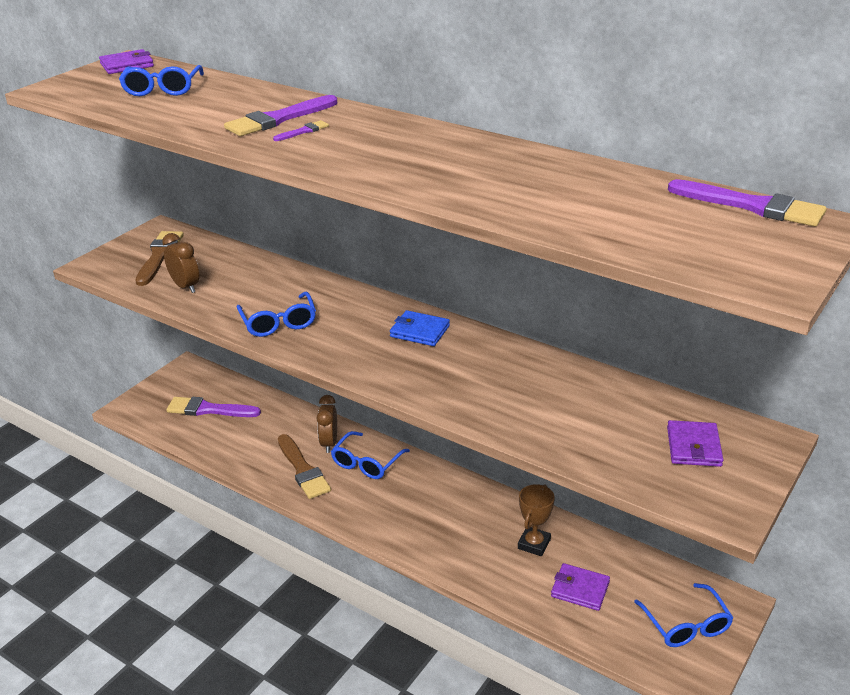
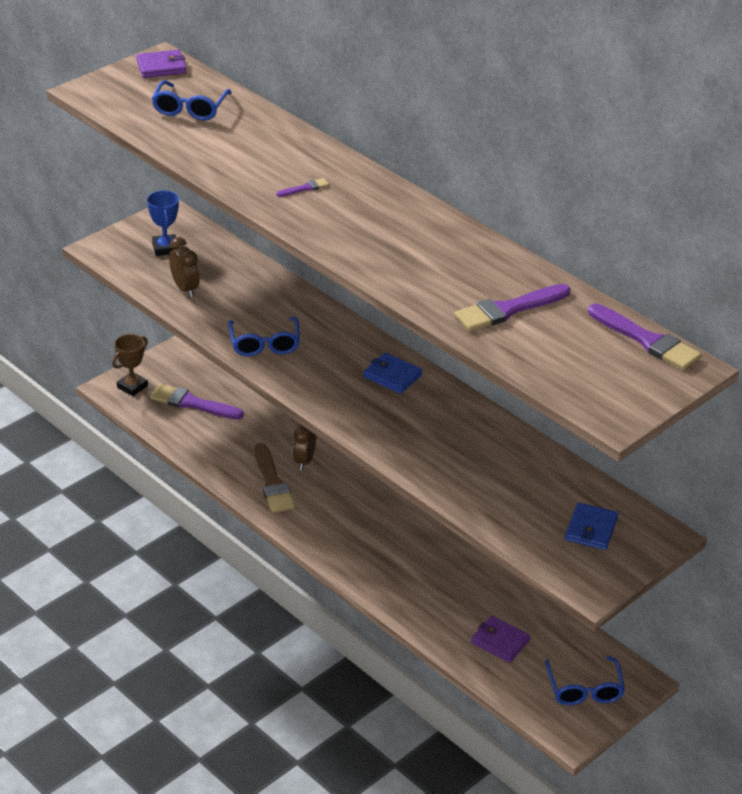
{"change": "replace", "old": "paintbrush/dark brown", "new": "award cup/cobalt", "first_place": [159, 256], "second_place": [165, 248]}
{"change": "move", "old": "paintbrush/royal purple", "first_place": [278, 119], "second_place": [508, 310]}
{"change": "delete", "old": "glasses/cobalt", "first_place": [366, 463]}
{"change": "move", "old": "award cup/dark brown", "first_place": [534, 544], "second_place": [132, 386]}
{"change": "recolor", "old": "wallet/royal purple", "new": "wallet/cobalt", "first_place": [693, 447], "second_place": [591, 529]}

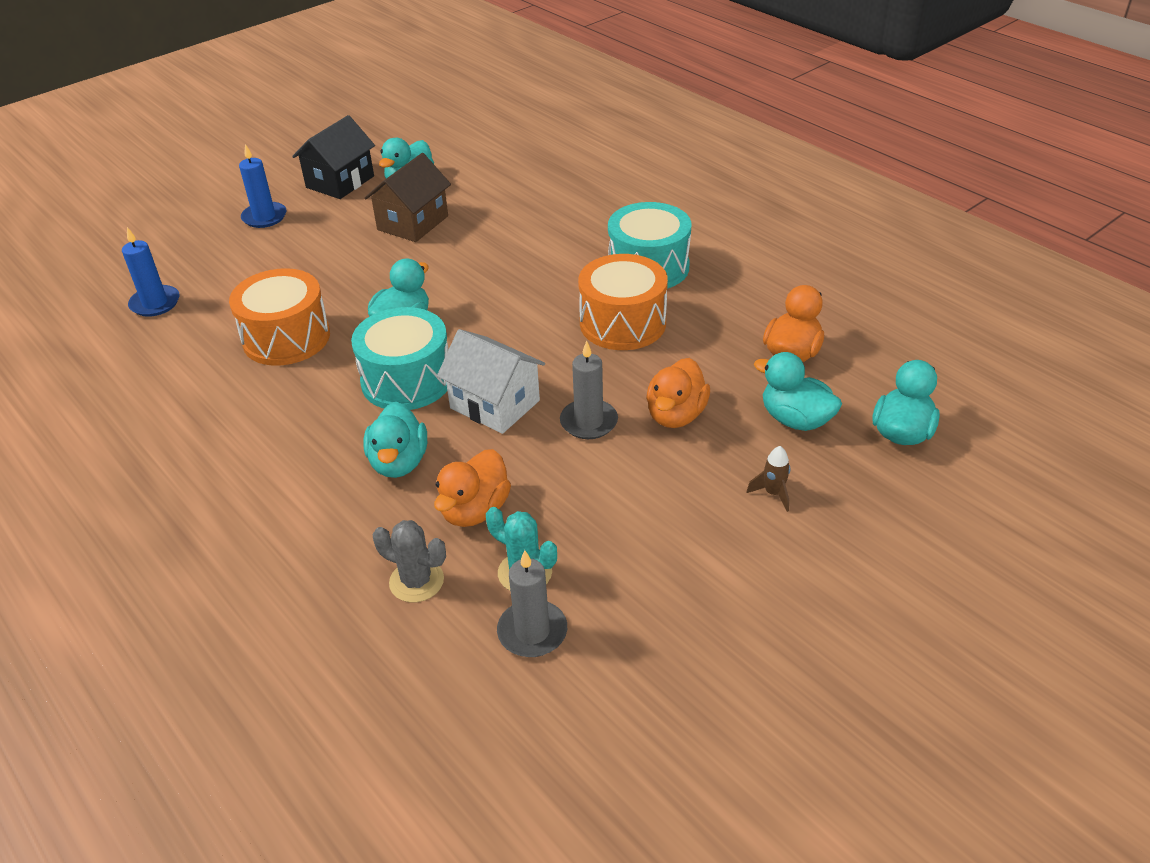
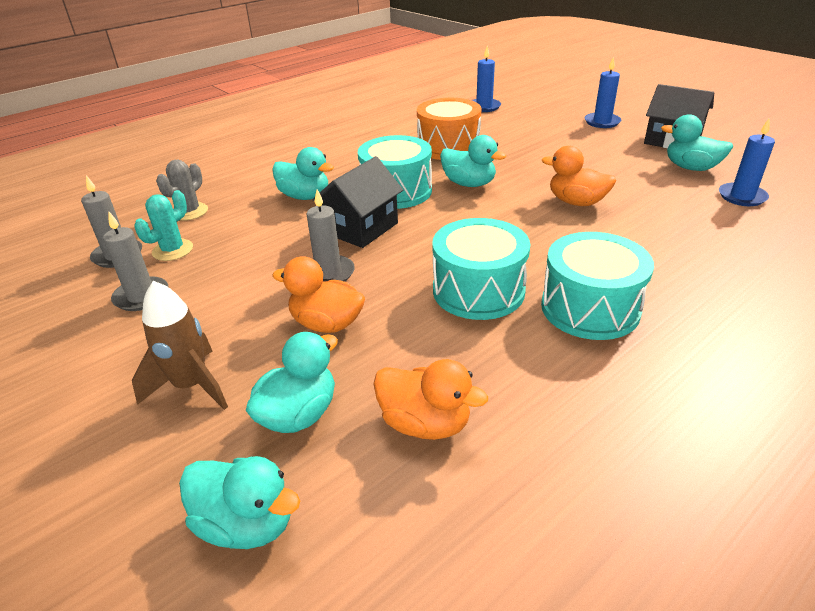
{"change": "rotate", "old": "rubber duck/turquoise", "first_place": [399, 462], "second_place": [305, 196], "degrees": -150}
{"change": "delete", "old": "house/dark brown", "first_place": [413, 223]}
{"change": "move", "old": "rubber duck/bright orange", "first_place": [475, 510], "second_place": [576, 202]}
{"change": "recolor", "old": "house/snow-white", "new": "house/black", "first_place": [495, 404], "second_place": [361, 228]}
{"change": "recolor", "old": "snare drum/bright orange", "new": "snare drum/turquoise", "first_place": [622, 323], "second_place": [478, 290]}
{"change": "resize", "old": "spaceship/dark brown", "first_place": [773, 493], "second_place": [191, 386], "factor": 1.87}
{"change": "insert", "new": "wax candle/ash-grey", "second_place": [141, 296]}
{"change": "insert", "new": "wax candle/cobalt", "second_place": [742, 197]}

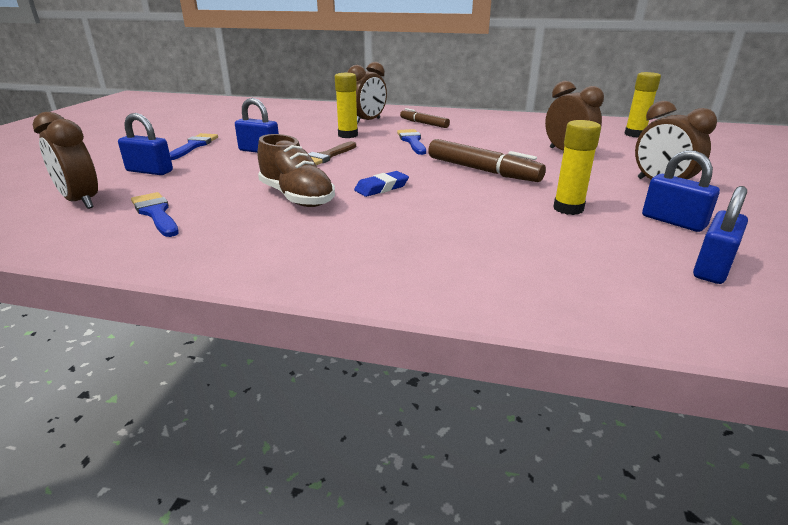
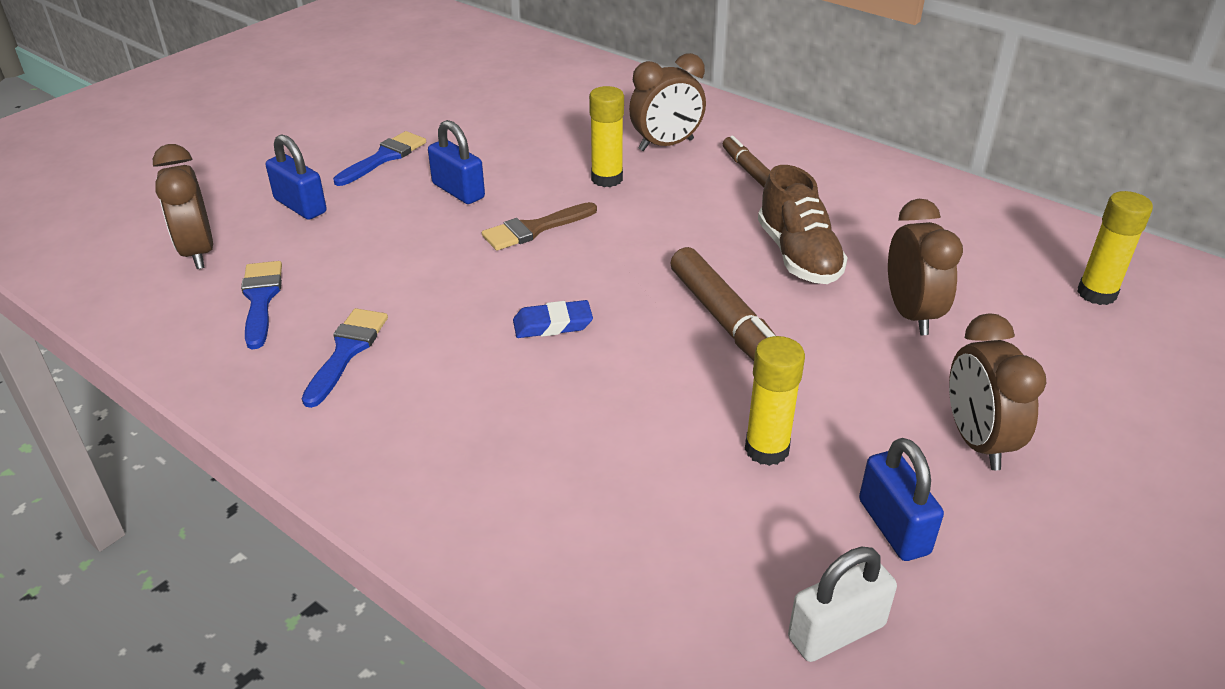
{"change": "move", "old": "shoe/dark brown", "first_place": [297, 197], "second_place": [798, 256]}
{"change": "move", "old": "paintbrush/cobalt", "first_place": [412, 141], "second_place": [347, 351]}
{"change": "recolor", "old": "lock/cobalt", "new": "lock/snow-white", "first_place": [712, 268], "second_place": [836, 632]}

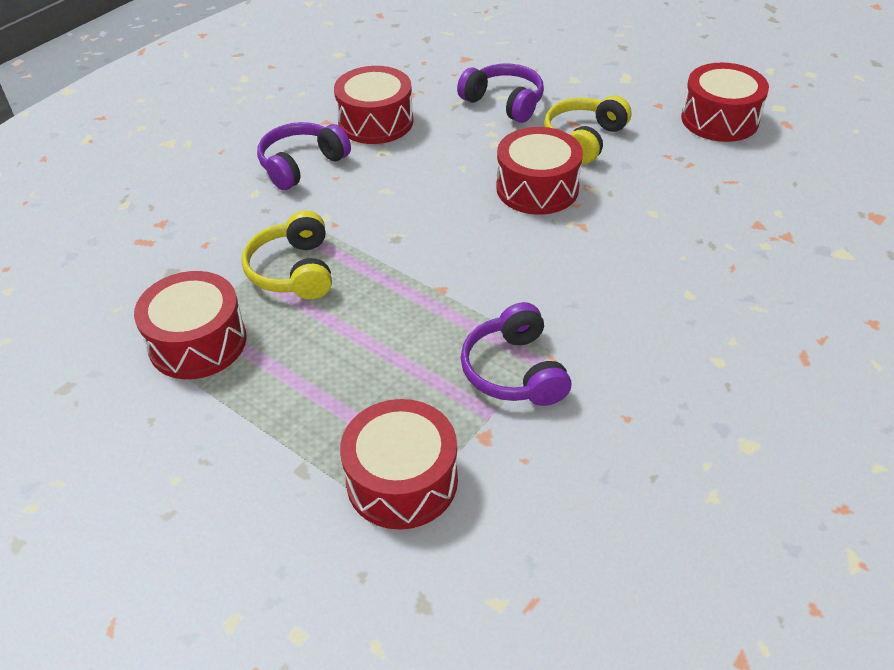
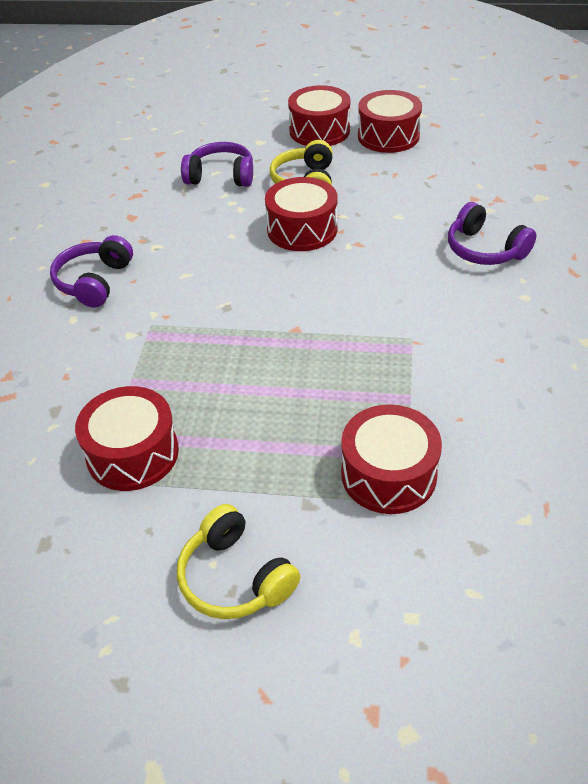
{"change": "move", "old": "over-ear headphones/yellow", "first_place": [294, 271], "second_place": [235, 577]}
{"change": "move", "old": "snare drum/scarlet", "first_place": [375, 122], "second_place": [319, 131]}
{"change": "move", "old": "over-ear headphones/royal purple", "first_place": [514, 371], "second_place": [484, 249]}

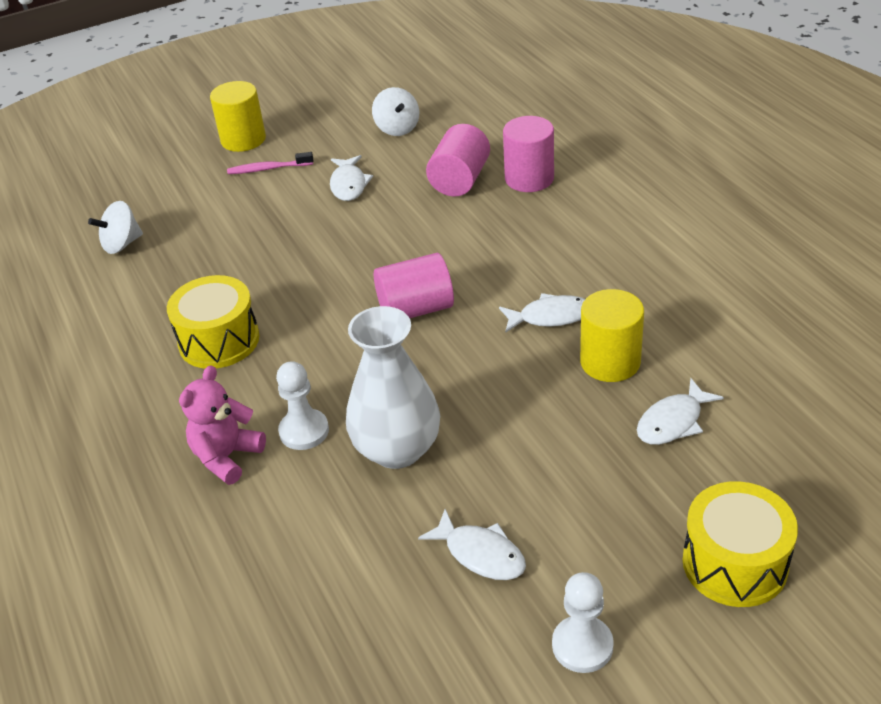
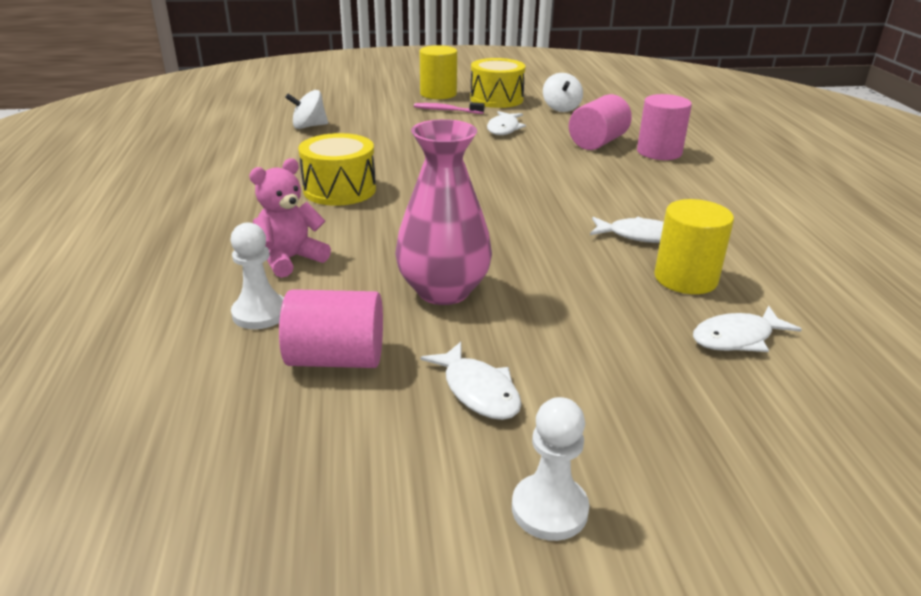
{"change": "move", "old": "pawn/snow-white", "first_place": [304, 431], "second_place": [260, 313]}
{"change": "recolor", "old": "tall vase/snow-white", "new": "tall vase/pink", "first_place": [397, 449], "second_place": [443, 290]}
{"change": "move", "old": "cylinder/pink", "first_place": [415, 309], "second_place": [336, 359]}
{"change": "move", "old": "snare drum/yellow", "first_place": [734, 563], "second_place": [496, 99]}

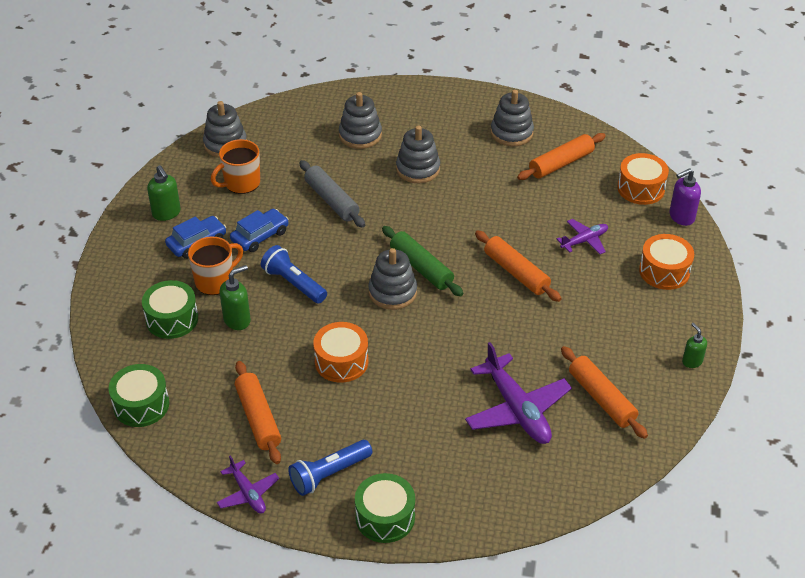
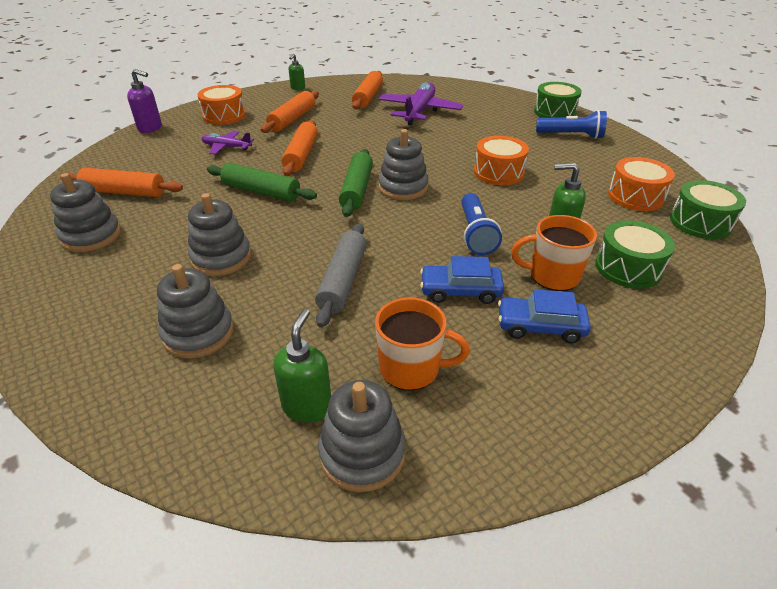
{"change": "move", "old": "soap dispenser/leaf-green", "first_place": [166, 213], "second_place": [307, 406]}
{"change": "delete", "old": "toy plane/royal purple", "first_place": [248, 493]}
{"change": "move", "old": "pastry roller/bright orange", "first_place": [258, 418], "second_place": [292, 119]}
{"change": "move", "old": "snare drum/bright orange", "first_place": [641, 188], "second_place": [635, 196]}
{"change": "insert", "new": "pastry roller/leaf-green", "second_place": [261, 192]}

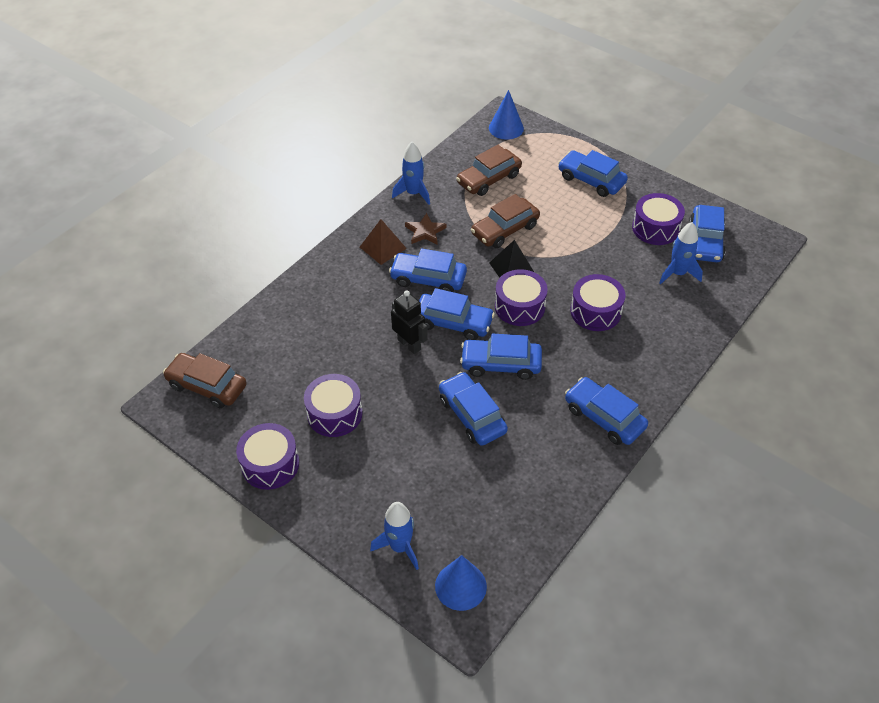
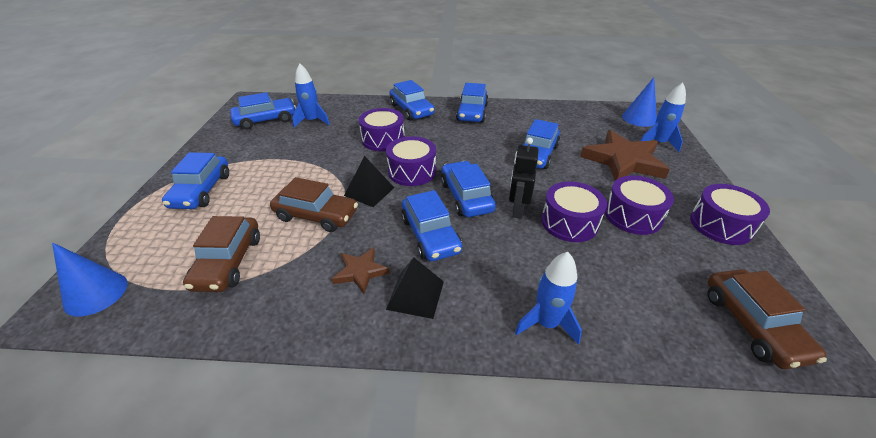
{"change": "recolor", "old": "pyramid/dark brown", "new": "pyramid/black", "first_place": [382, 247], "second_place": [415, 295]}
{"change": "move", "old": "spaceship/cobalt", "first_place": [413, 193], "second_place": [546, 323]}
{"change": "rotate", "old": "automobile/dark brown", "first_place": [488, 179], "second_place": [228, 262], "degrees": 75}
{"change": "move", "old": "automobile/cobalt", "first_place": [501, 364], "second_place": [411, 110]}
{"change": "move", "old": "snare drum/royal purple", "first_place": [655, 228], "second_place": [569, 222]}
{"change": "insert", "new": "star/dark brown", "second_place": [623, 161]}

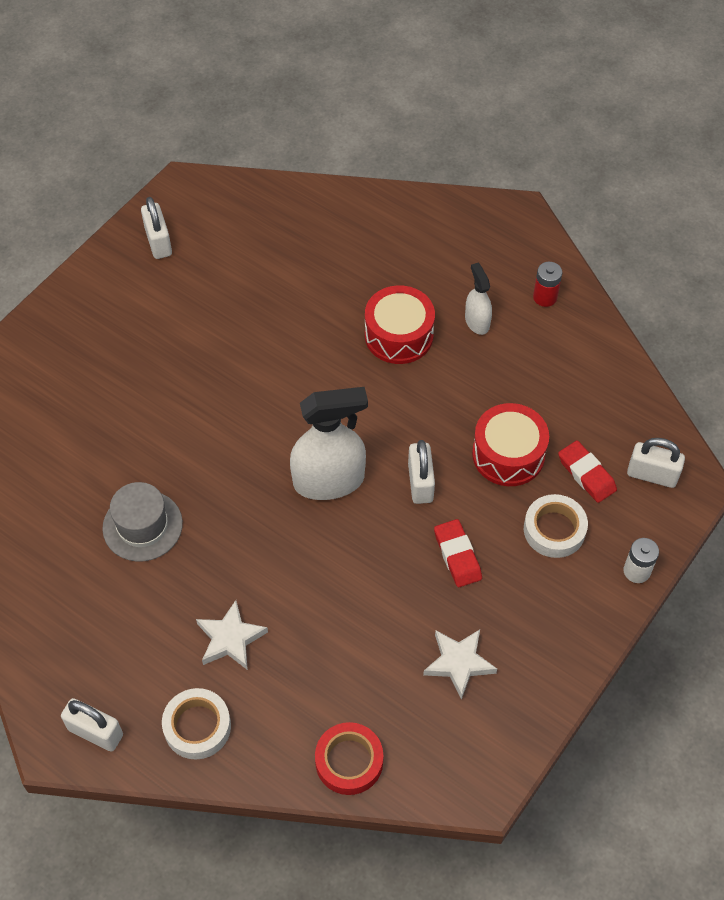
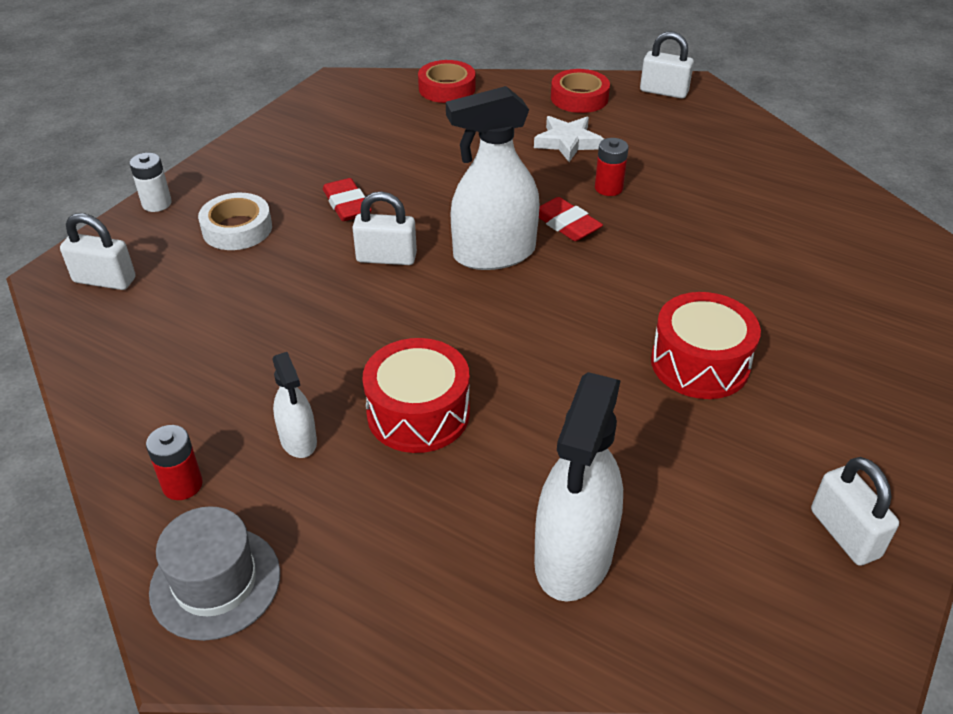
{"change": "move", "old": "tall hat/ash-grey", "first_place": [142, 526], "second_place": [215, 582]}
{"change": "recolor", "old": "tape/snow-white", "new": "tape/scarlet", "first_place": [197, 726], "second_place": [579, 98]}
{"change": "rotate", "old": "lock/snow-white", "first_place": [420, 483], "second_place": [386, 258], "degrees": -75}
{"change": "delete", "old": "star/snow-white", "first_place": [459, 663]}
{"change": "move", "old": "snare drum/scarlet", "first_place": [508, 454], "second_place": [700, 363]}
{"change": "move", "old": "pencil eraser/scarlet", "first_place": [586, 474], "second_place": [566, 224]}
{"change": "insert", "new": "sprayer/snow-white", "second_place": [574, 556]}
{"change": "insert", "new": "battery/scarlet", "second_place": [608, 188]}

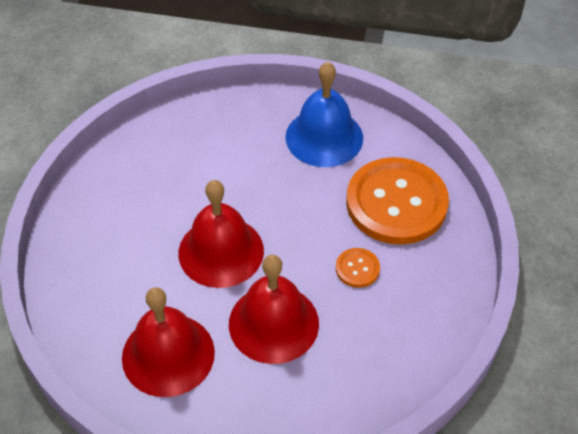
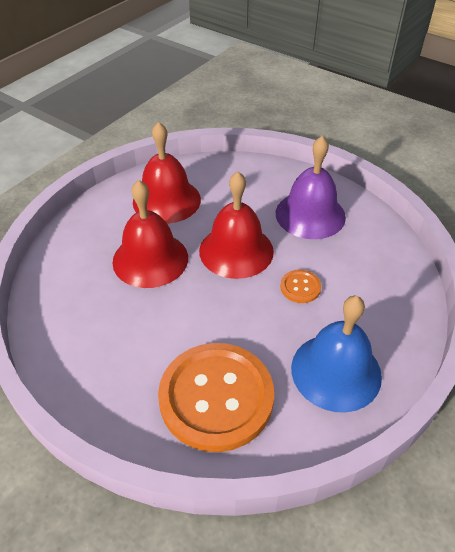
{"change": "move", "old": "shirt button/bright orange", "first_place": [357, 268], "second_place": [300, 287]}
{"change": "insert", "new": "bell/royal purple", "second_place": [310, 214]}

